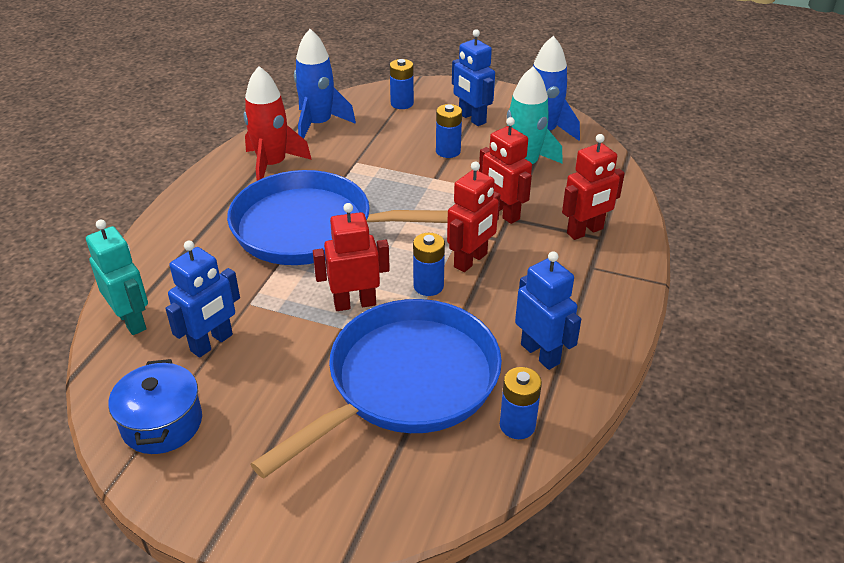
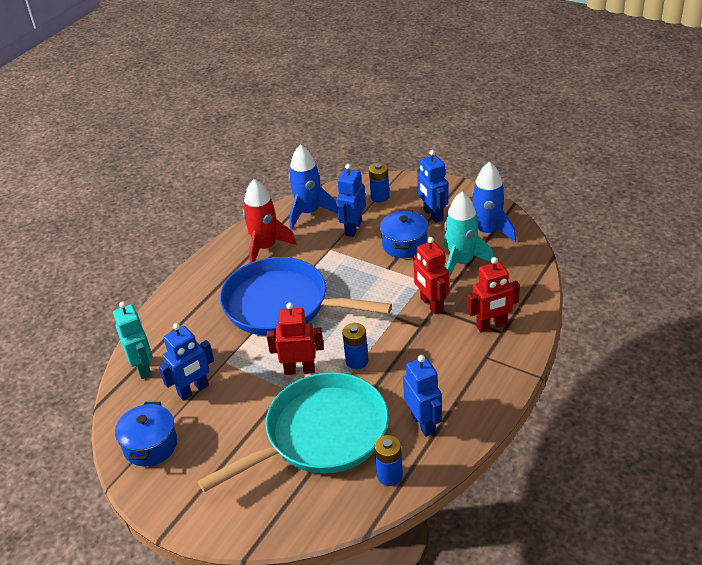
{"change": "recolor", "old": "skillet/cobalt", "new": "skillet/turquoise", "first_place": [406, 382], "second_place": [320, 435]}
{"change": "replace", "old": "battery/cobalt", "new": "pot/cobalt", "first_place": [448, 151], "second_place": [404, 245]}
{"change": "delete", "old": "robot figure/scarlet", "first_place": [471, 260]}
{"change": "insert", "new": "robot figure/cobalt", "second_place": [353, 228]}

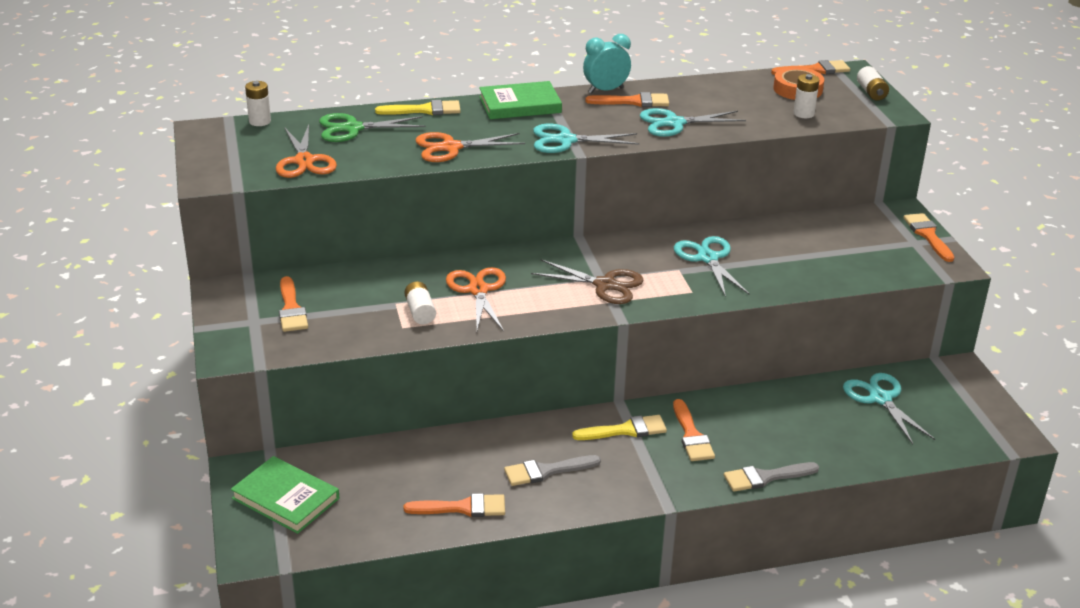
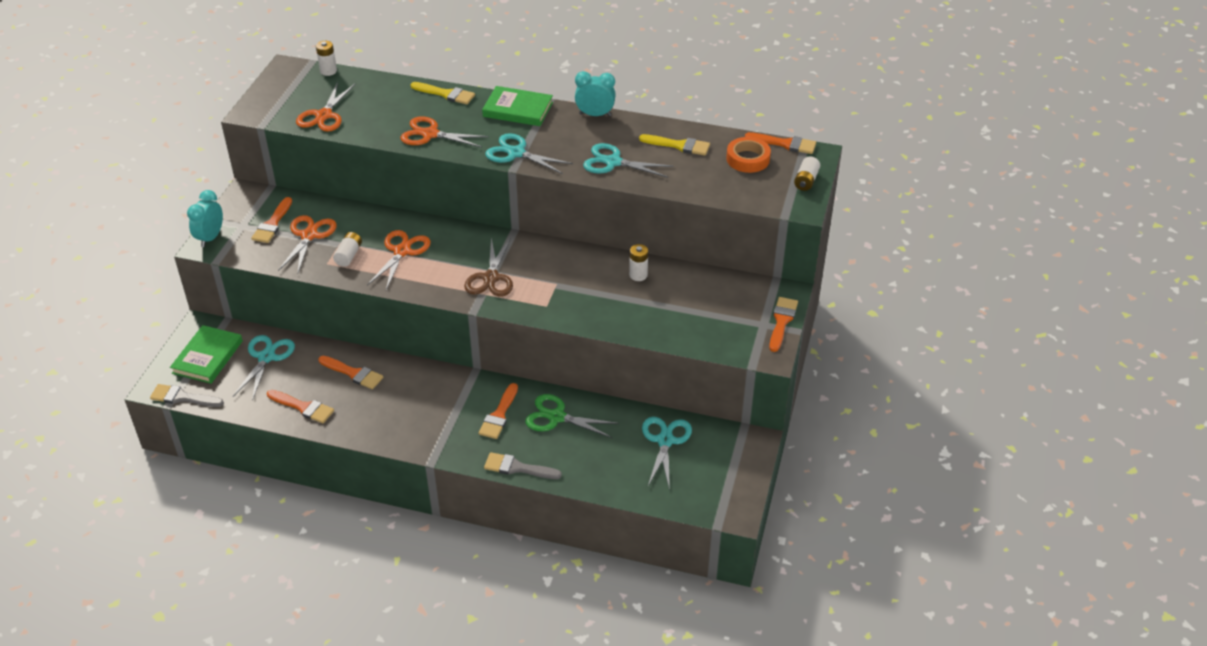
{"change": "rotate", "old": "hardcover/leaf-green", "first_place": [285, 498], "second_place": [207, 357], "degrees": 45}
{"change": "move", "old": "pair of scissors/leaf-green", "first_place": [353, 128], "second_place": [556, 417]}
{"change": "move", "old": "paintbrush/ash-grey", "first_place": [546, 471], "second_place": [182, 397]}
{"change": "rotate", "old": "pair of scissors/dark brown", "first_place": [605, 285], "second_place": [491, 278], "degrees": 45}
{"change": "move", "old": "paintbrush/yellow", "first_place": [625, 430], "second_place": [679, 145]}
{"change": "move", "old": "paintbrush/bright orange", "first_place": [633, 101], "second_place": [353, 373]}
{"change": "move", "old": "pair of scissors/turquoise", "first_place": [708, 258], "second_place": [266, 357]}
{"change": "move", "old": "battery/snow-white", "first_place": [803, 114], "second_place": [638, 275]}
{"change": "insert", "new": "alarm clock/turquoise", "second_place": [210, 238]}
{"change": "insert", "new": "pair of scissors/bright orange", "second_place": [309, 235]}

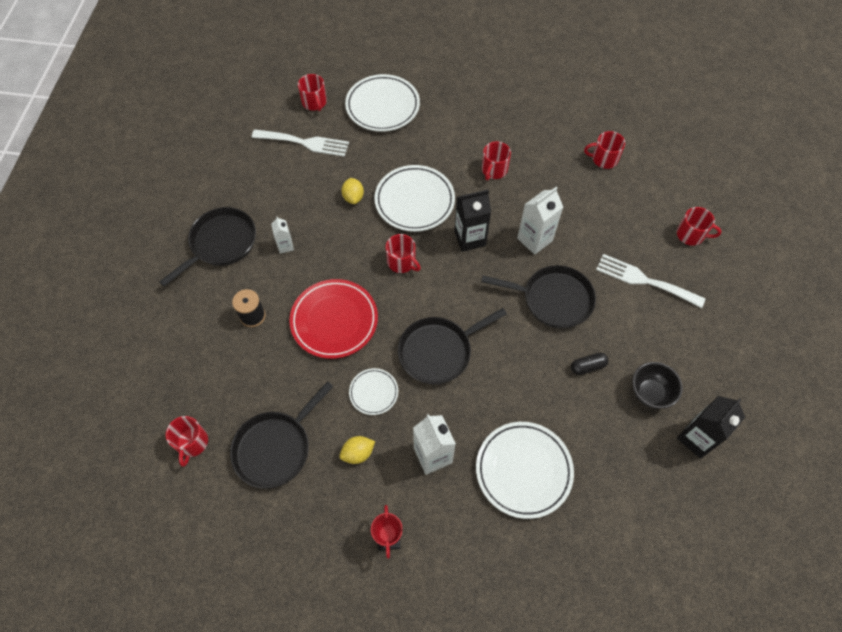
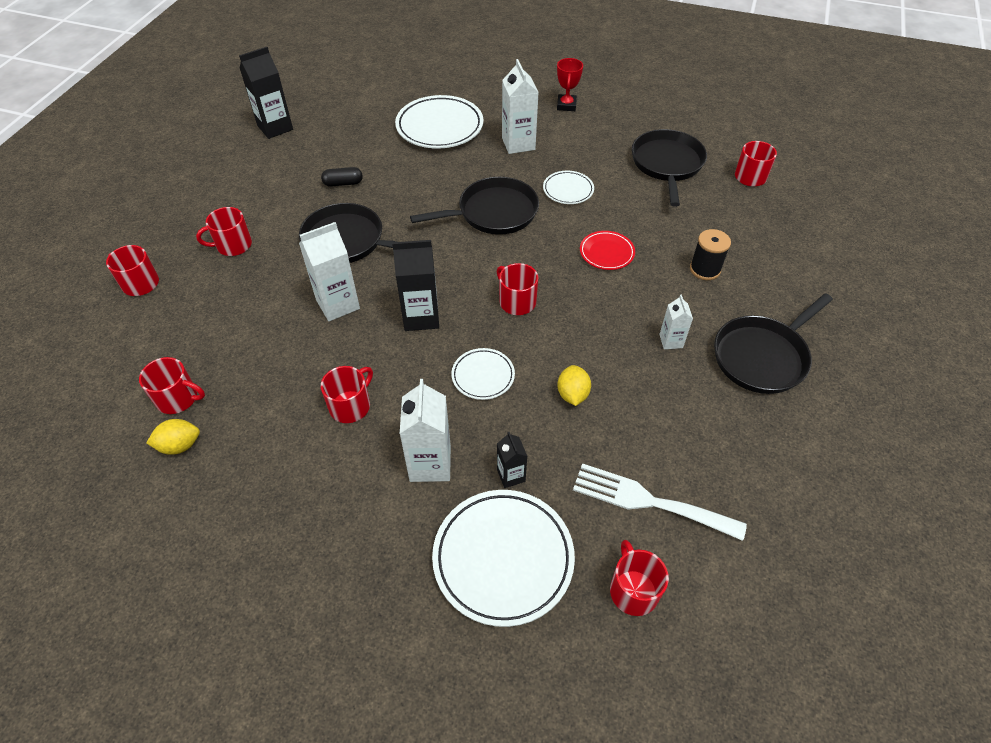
{"change": "rotate", "old": "skillet/black", "first_place": [275, 448], "second_place": [667, 164], "degrees": -45}
{"change": "resize", "old": "plate/scarlet", "first_place": [334, 321], "second_place": [606, 253], "factor": 0.54}
{"change": "move", "old": "lemon/yellow", "first_place": [358, 453], "second_place": [180, 445]}
{"change": "resize", "old": "plate/snow-white", "first_place": [414, 201], "second_place": [483, 376], "factor": 0.54}
{"change": "replace", "old": "dinner fork/snow-white", "new": "coffee mug/scarlet", "first_place": [644, 280], "second_place": [233, 245]}
{"change": "delete", "old": "deep dish/black", "first_place": [650, 393]}
{"change": "insert", "new": "milk carton/snow-white", "second_place": [430, 464]}
{"change": "insert", "new": "milk carton/black", "second_place": [511, 475]}

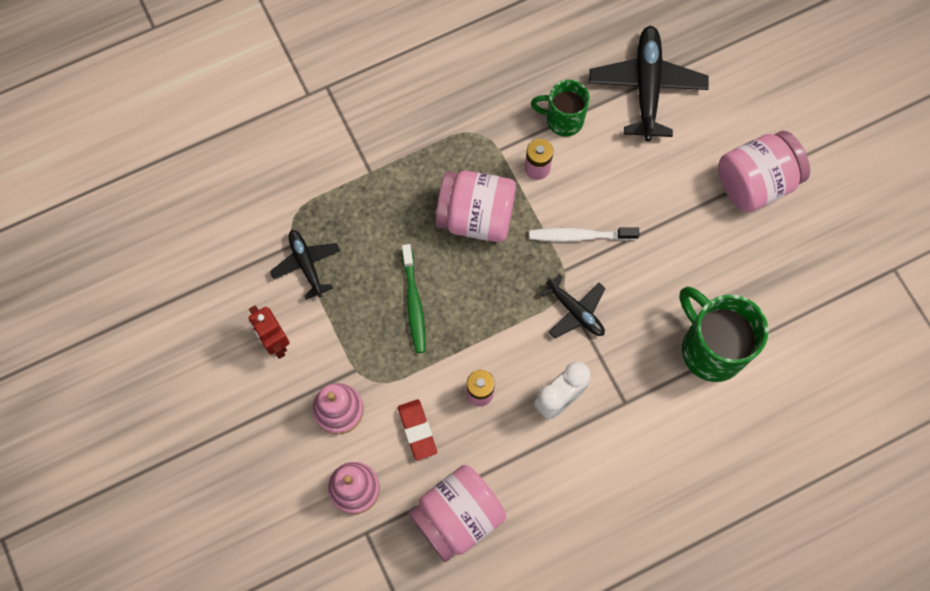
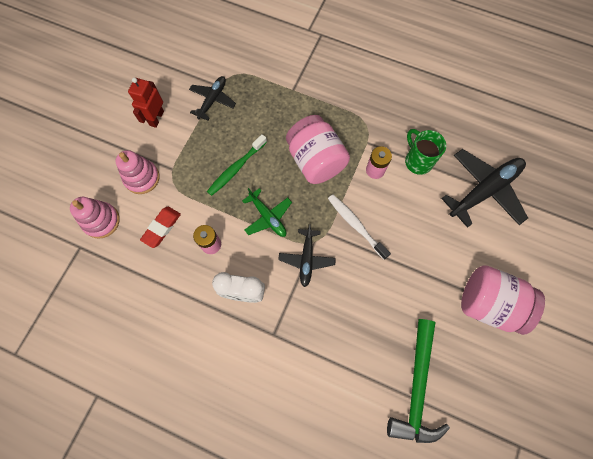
{"change": "delete", "old": "preserve jar/pink", "first_place": [457, 517]}
{"change": "delete", "old": "coffee mug/leaf-green", "first_place": [710, 348]}
{"change": "insert", "new": "toy plane/leaf-green", "second_place": [268, 217]}
{"change": "insert", "new": "carpenter's hammer/leaf-green", "second_place": [416, 387]}

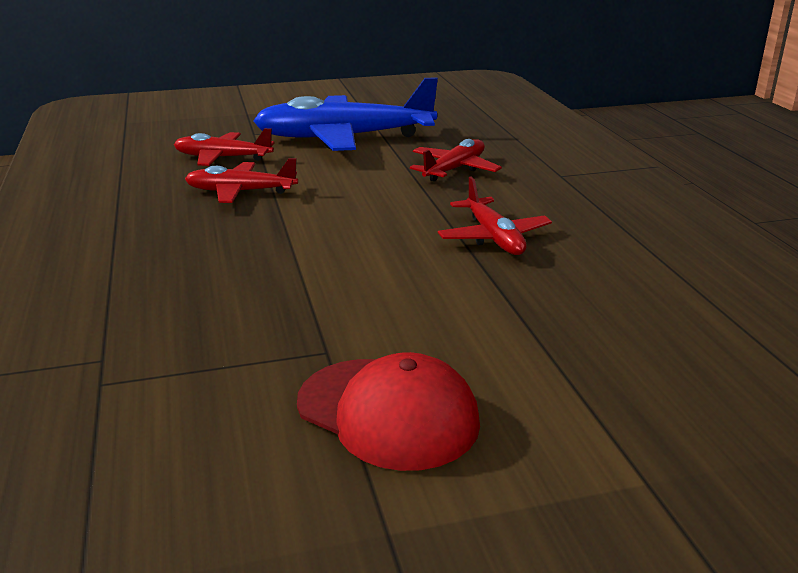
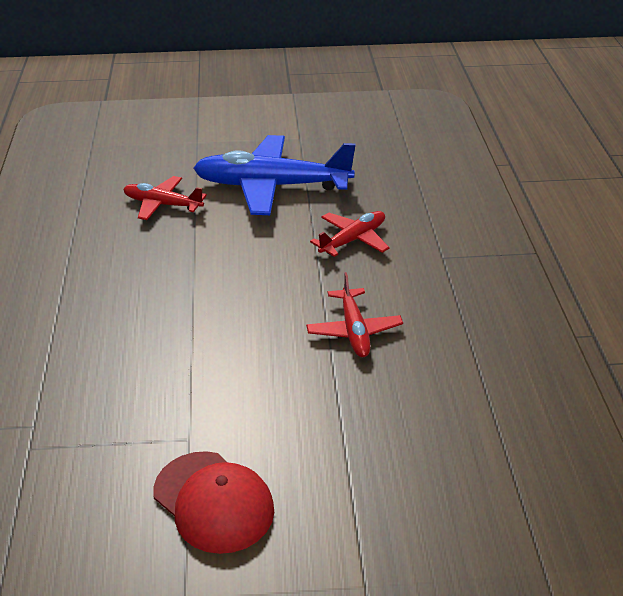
{"change": "delete", "old": "toy plane/scarlet", "first_place": [240, 192]}

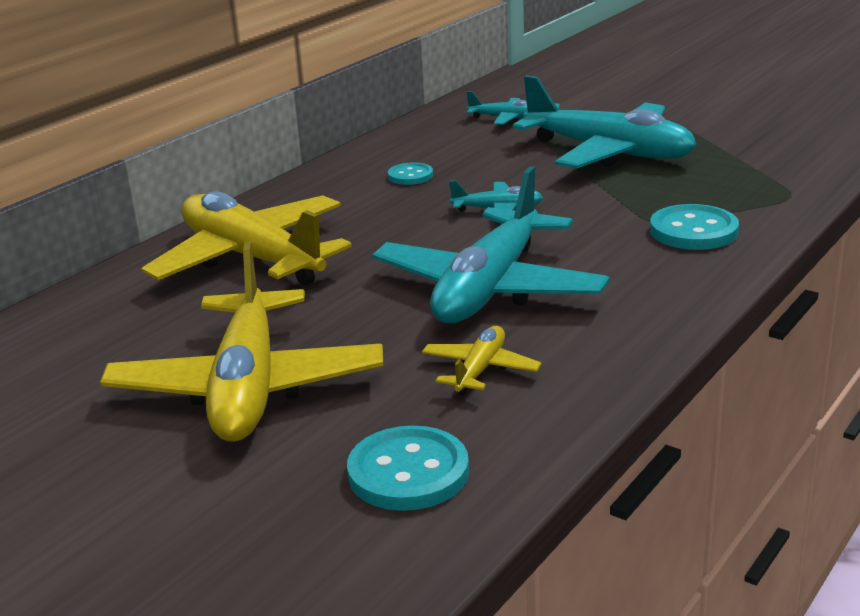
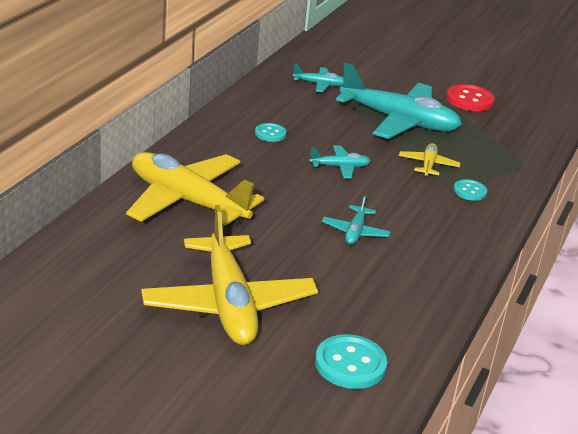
{"change": "resize", "old": "toy plane/turquoise", "first_place": [490, 288], "second_place": [355, 232], "factor": 0.44}
{"change": "move", "old": "toy plane/yellow", "first_place": [480, 370], "second_place": [428, 165]}
{"change": "resize", "old": "shirt button/turquoise", "first_place": [693, 231], "second_place": [469, 191], "factor": 0.6}
{"change": "insert", "new": "shirt button/scarlet", "second_place": [469, 100]}

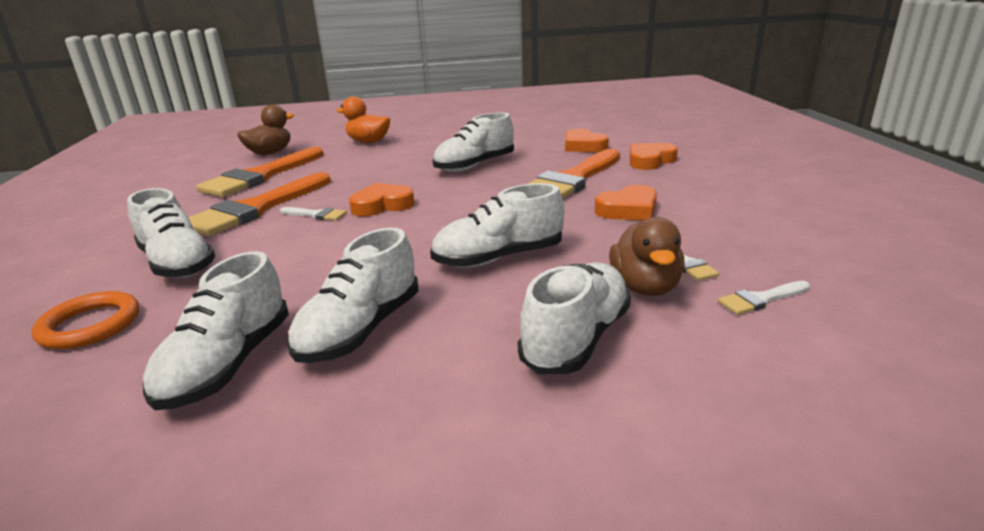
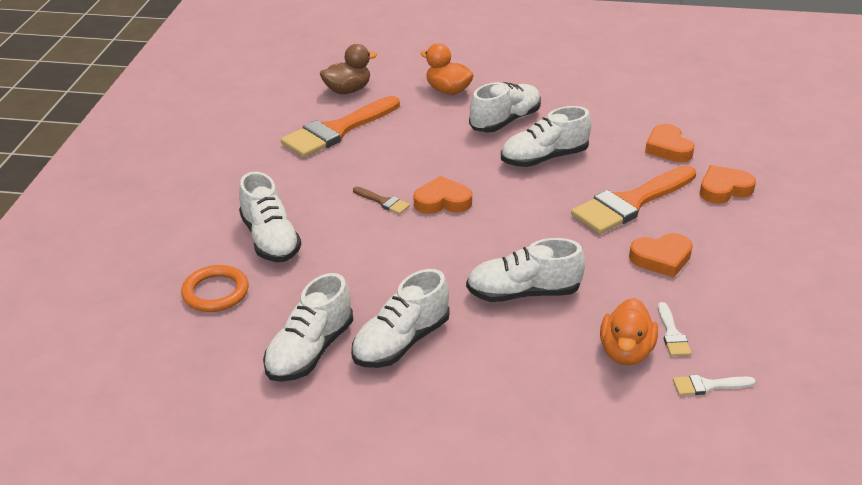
{"change": "delete", "old": "paintbrush/bright orange", "first_place": [256, 208]}
{"change": "recolor", "old": "paintbrush/snow-white", "new": "paintbrush/dark brown", "first_place": [316, 215], "second_place": [383, 202]}
{"change": "move", "old": "shoe/snow-white", "first_place": [576, 338], "second_place": [505, 121]}
{"change": "recolor", "old": "rubber duck/dark brown", "new": "rubber duck/bright orange", "first_place": [645, 287], "second_place": [625, 352]}

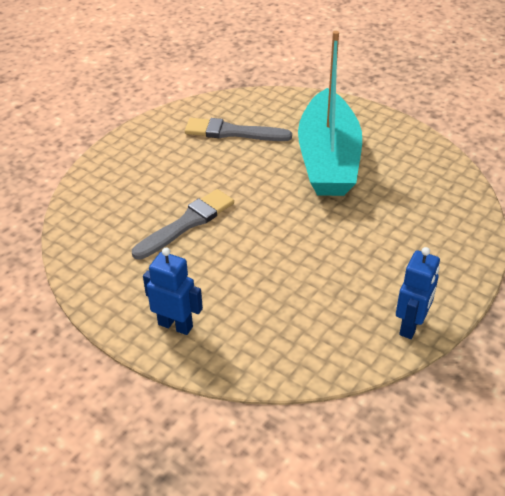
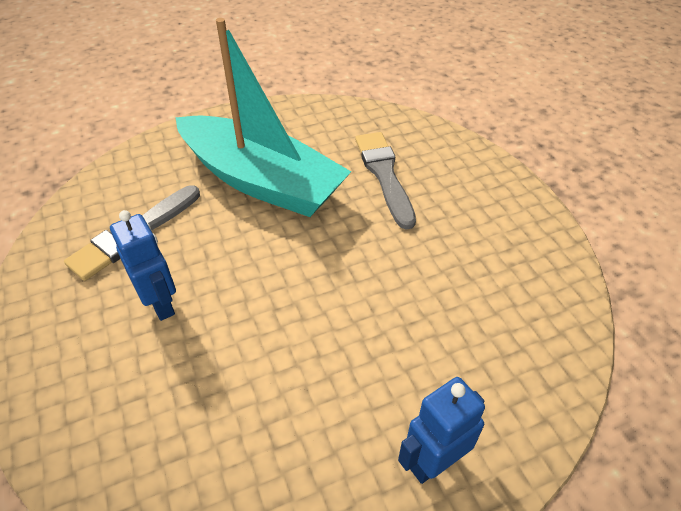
{"change": "move", "old": "paintbrush/ash-grey", "first_place": [187, 223], "second_place": [384, 175]}
{"change": "move", "old": "robot figure/cobalt", "first_place": [411, 326], "second_place": [161, 303]}

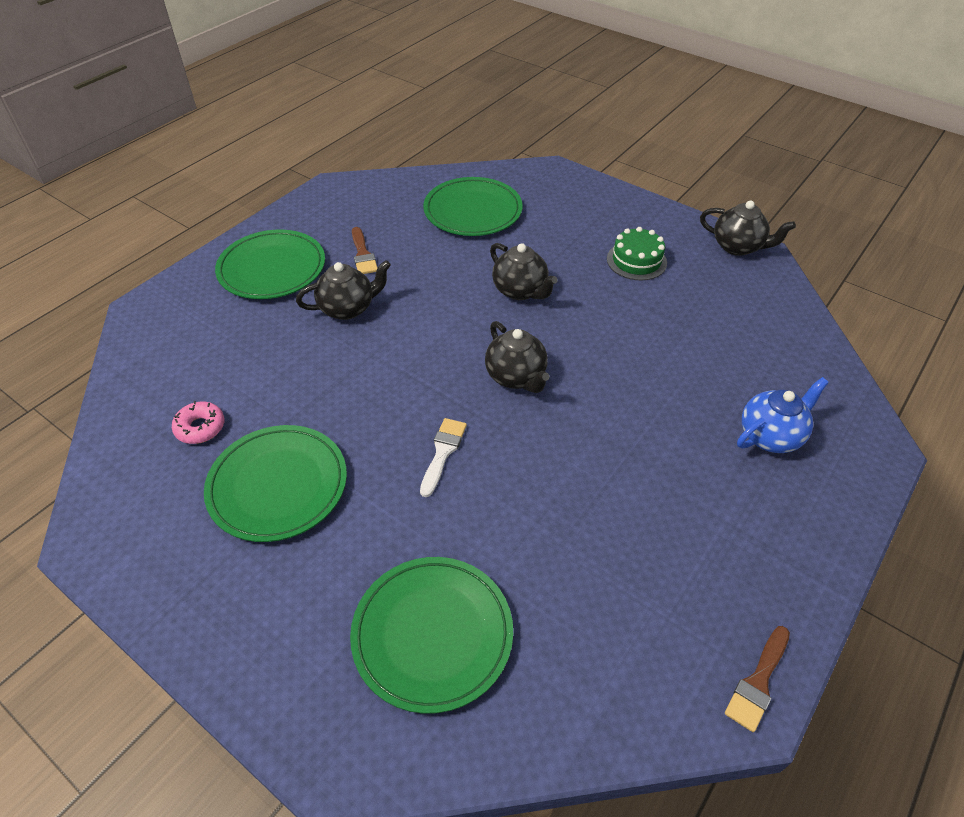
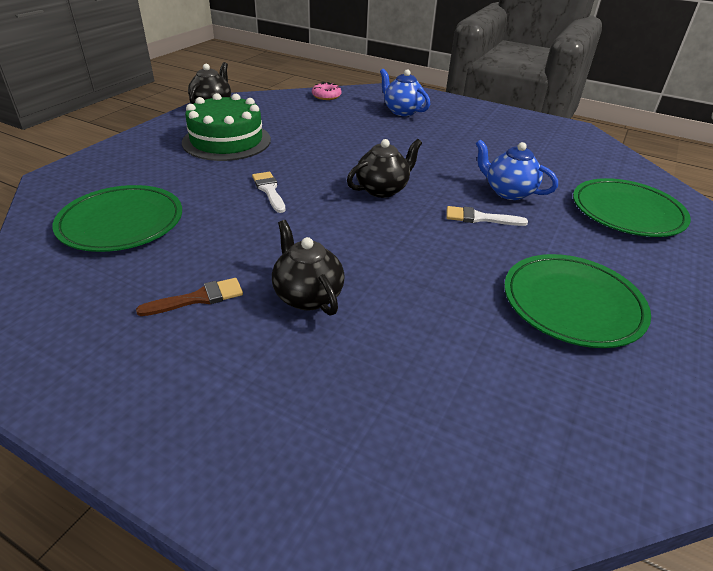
{"change": "move", "old": "doughnut/pink", "first_place": [200, 427], "second_place": [326, 96]}
{"change": "delete", "old": "plate/leaf-green", "first_place": [272, 268]}
{"change": "replace", "old": "china teapot/black", "new": "paintbrush/snow-white", "first_place": [520, 291], "second_place": [269, 190]}
{"change": "resize", "old": "cake/leaf-green", "first_place": [636, 261], "second_place": [227, 141], "factor": 1.66}
{"change": "delete", "old": "paintbrush/dark brown", "first_place": [758, 682]}
{"change": "insert", "new": "china teapot/cobalt", "second_place": [508, 192]}

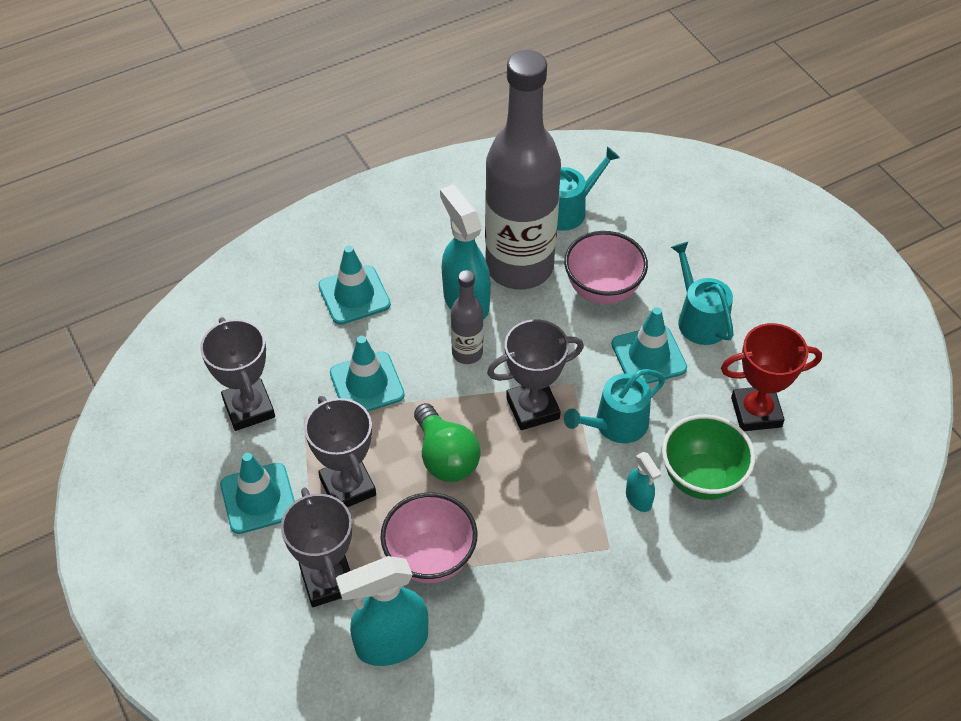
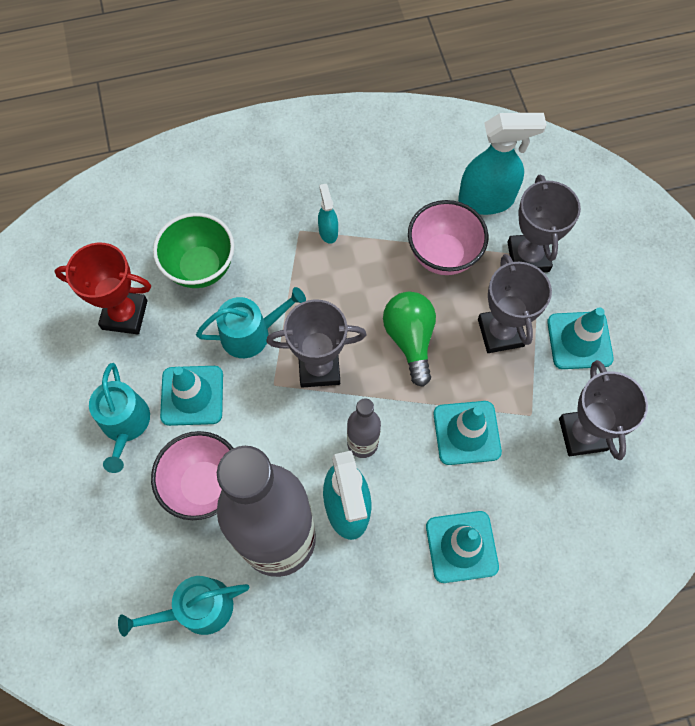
{"change": "move", "old": "sprayer/turquoise", "first_place": [638, 499], "second_place": [328, 231]}

